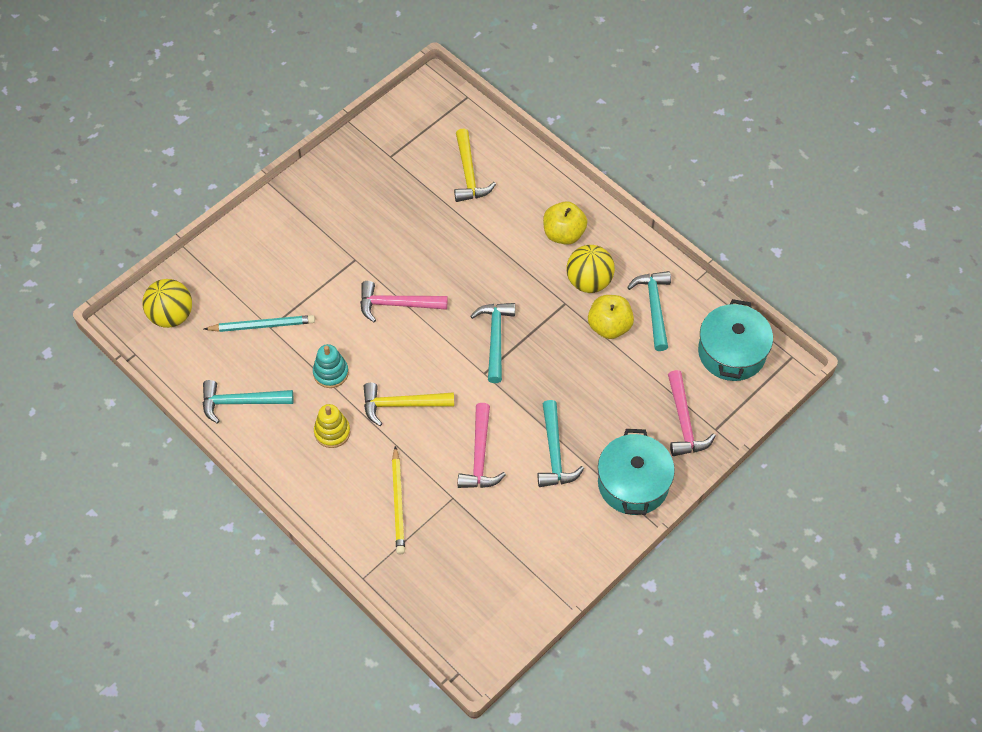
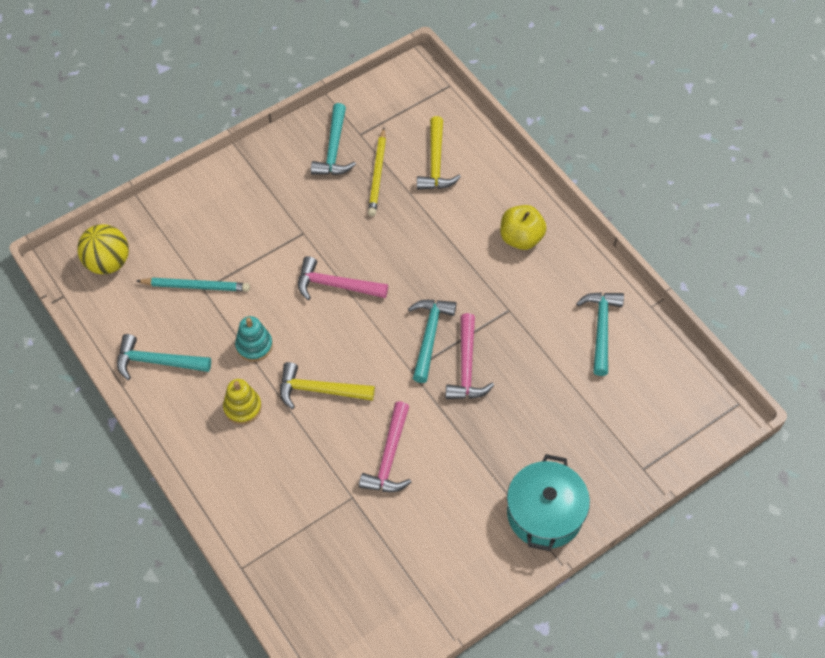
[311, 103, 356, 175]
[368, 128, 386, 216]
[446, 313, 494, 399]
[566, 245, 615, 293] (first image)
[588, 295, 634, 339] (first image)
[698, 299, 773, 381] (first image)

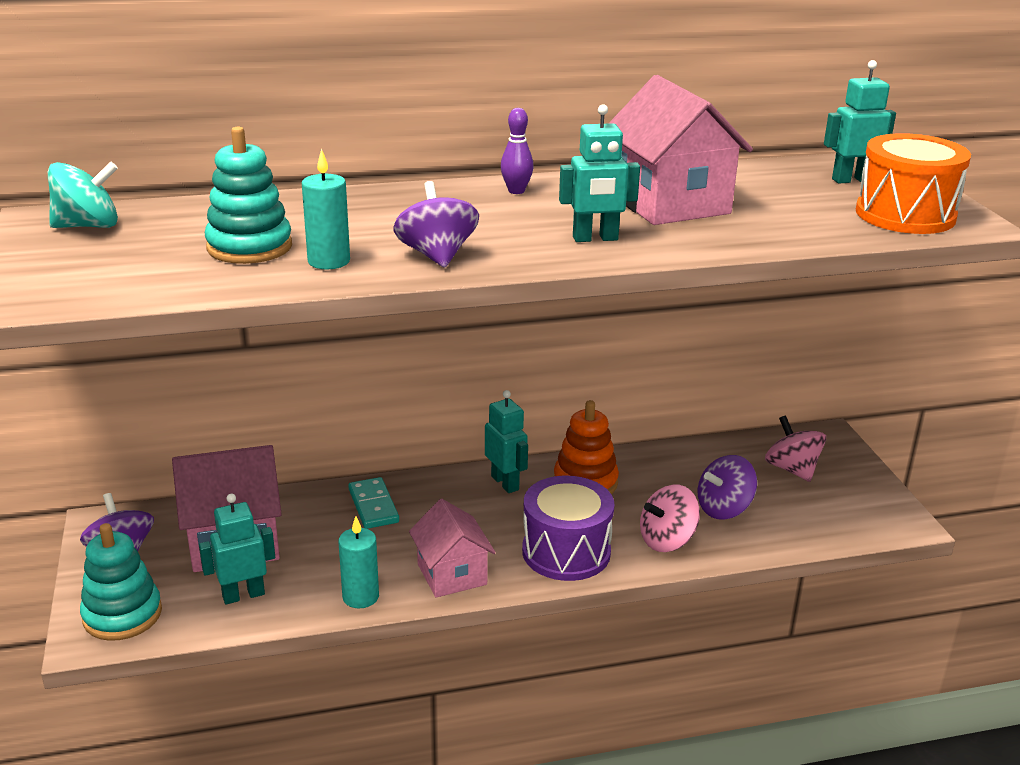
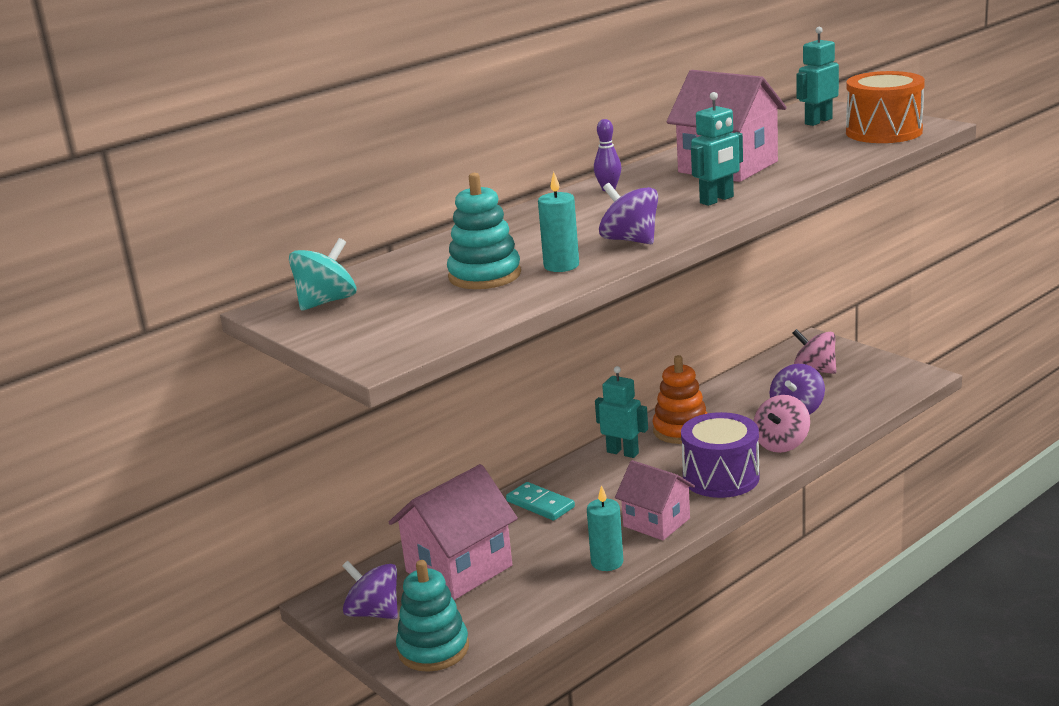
[199, 494, 275, 604] (first image)

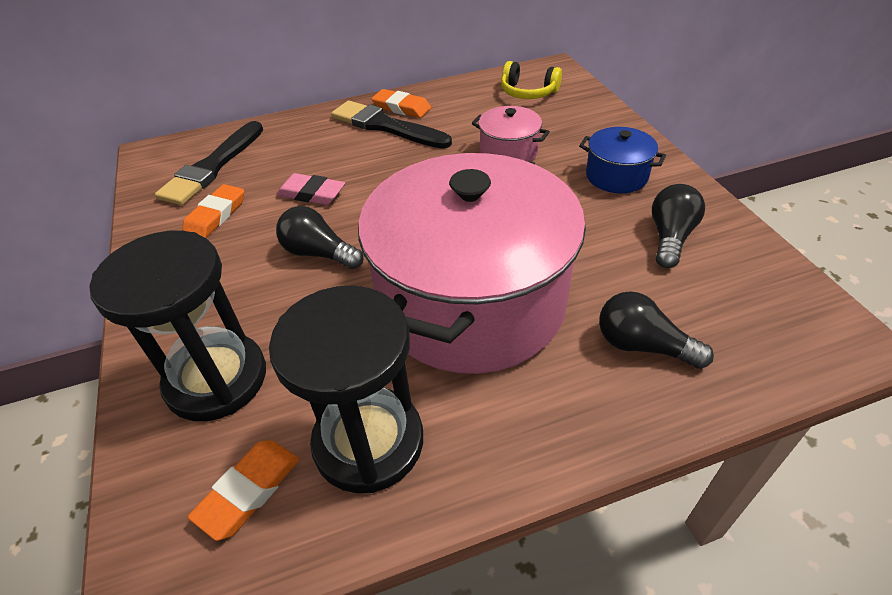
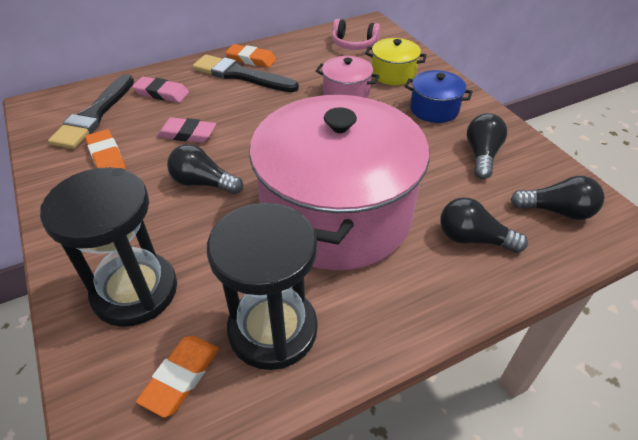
[85, 129, 126, 170]
[132, 77, 189, 103]
[332, 19, 380, 50]
[365, 38, 427, 85]
[511, 176, 604, 220]

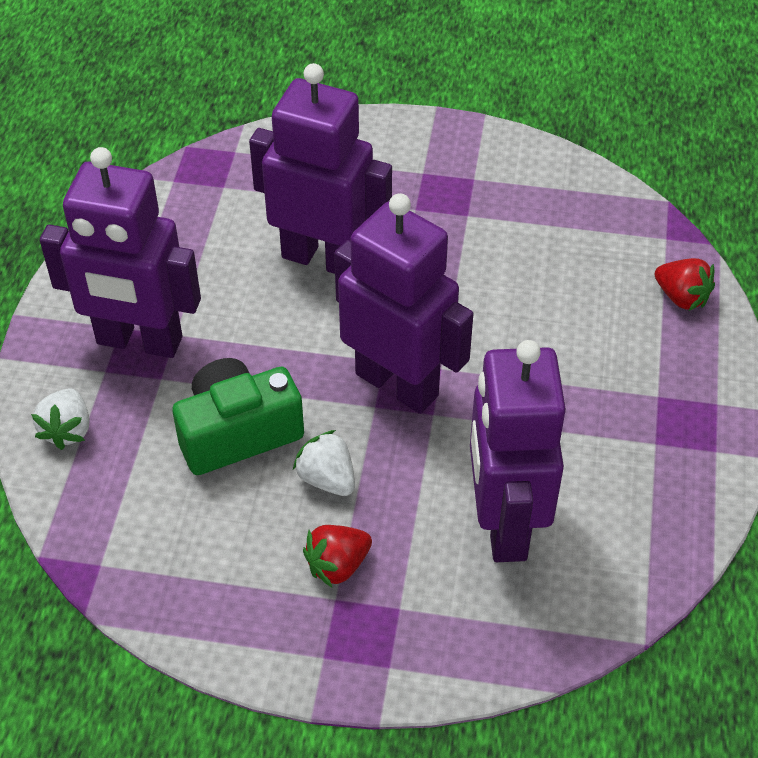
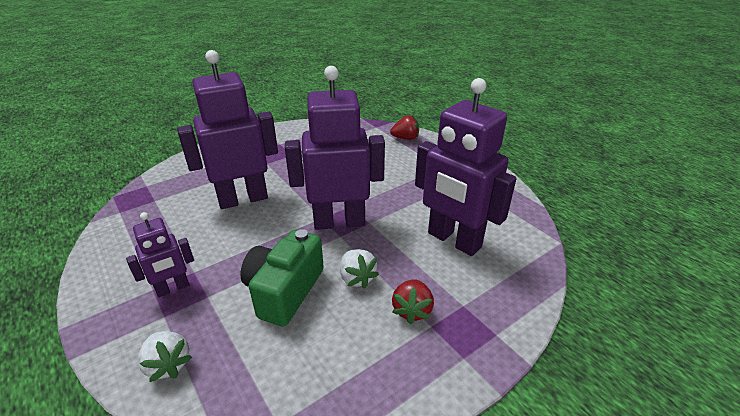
[126, 212, 194, 297]
[340, 249, 379, 289]

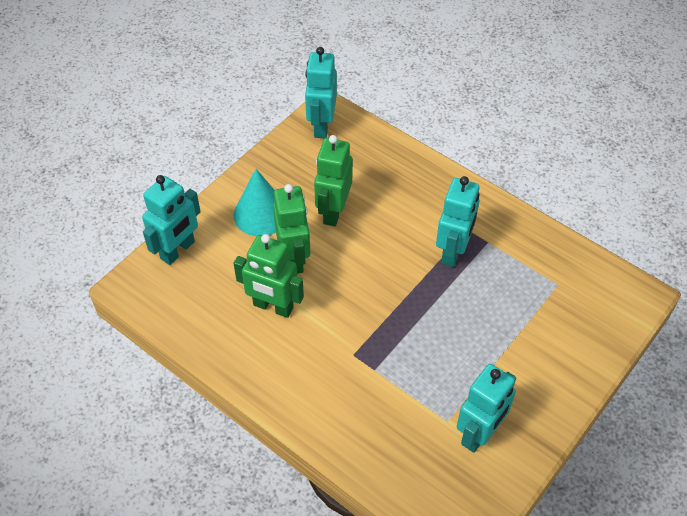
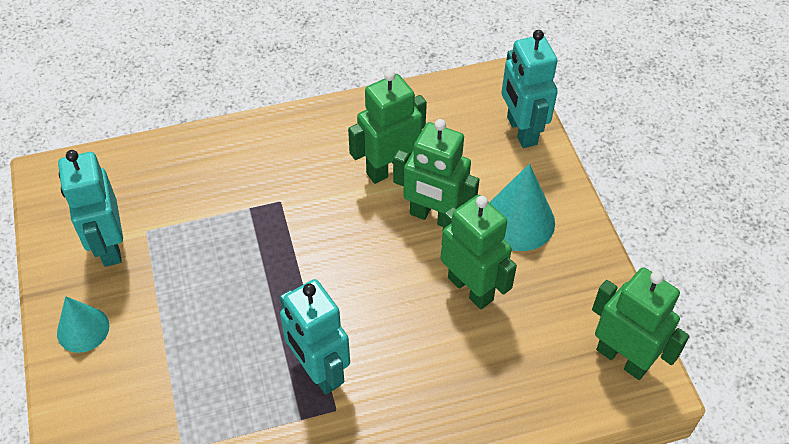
[57, 296, 109, 353]
[592, 267, 690, 380]

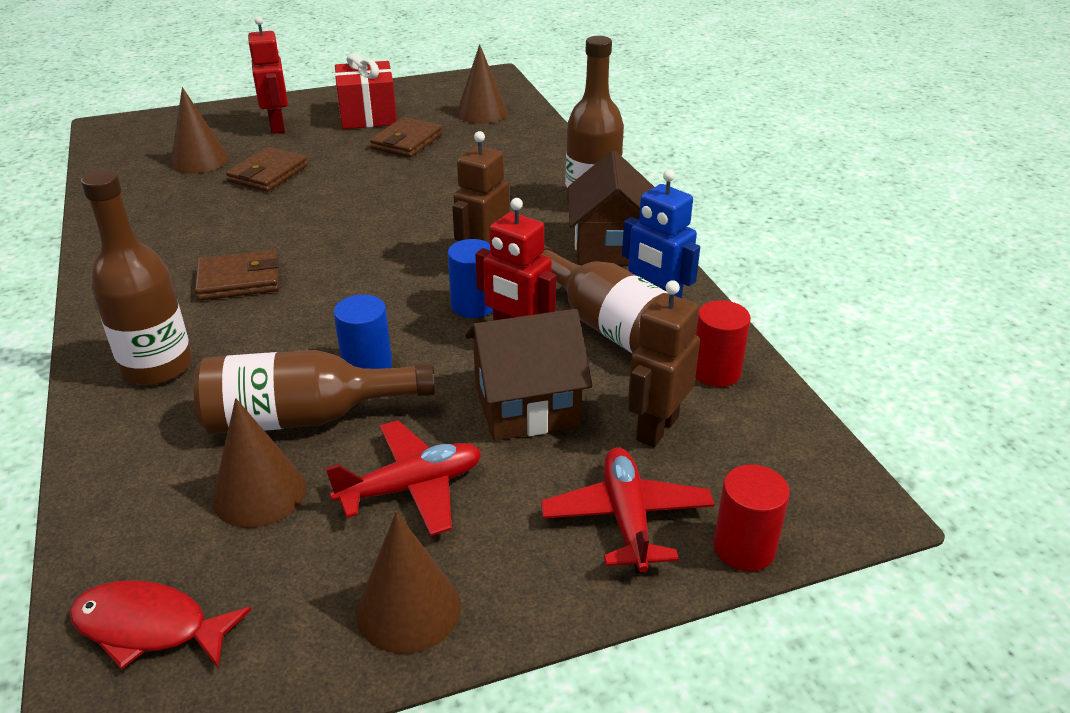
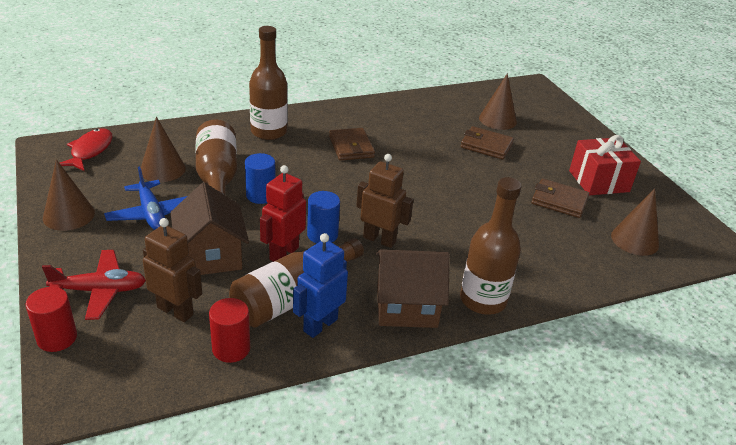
[104, 166, 187, 230]
[248, 16, 288, 134] (first image)

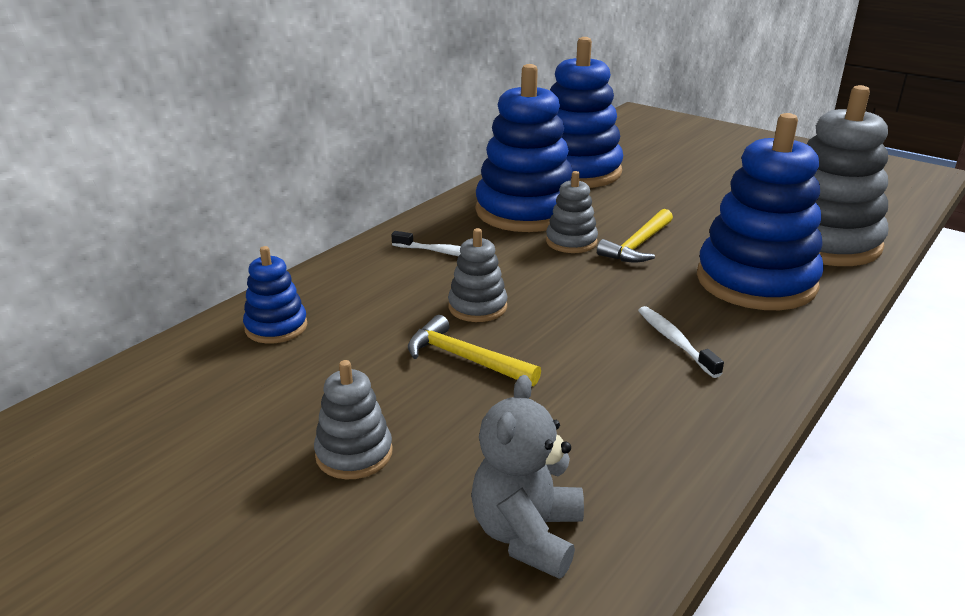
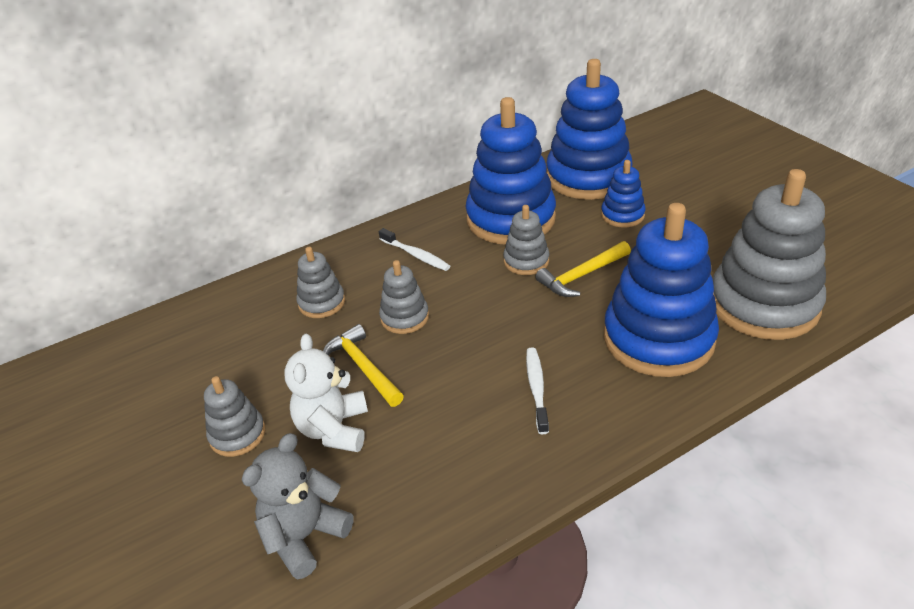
[284, 334, 368, 452]
[296, 247, 345, 318]
[601, 160, 646, 227]

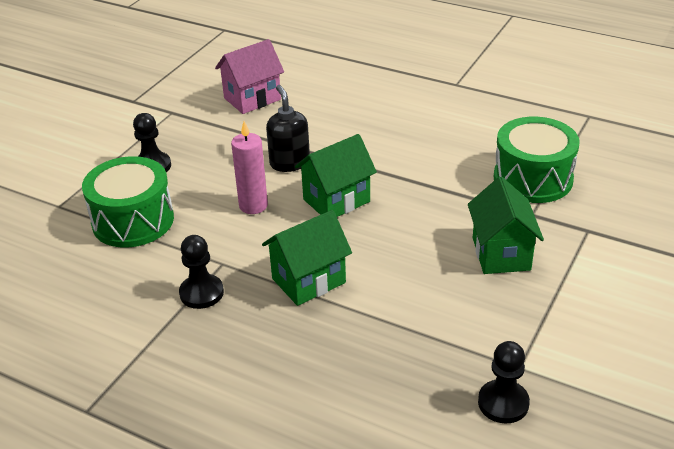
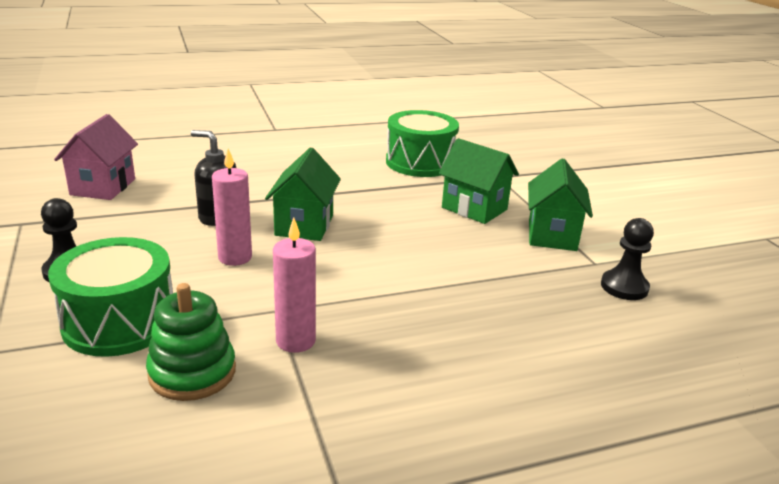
[146, 283, 236, 401]
[273, 217, 316, 353]
[528, 158, 593, 251]

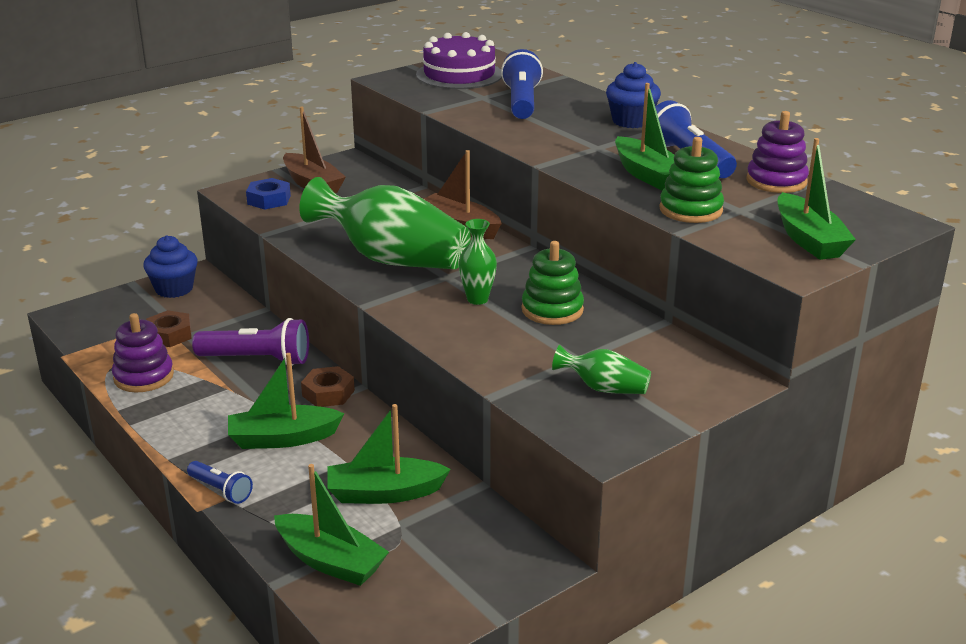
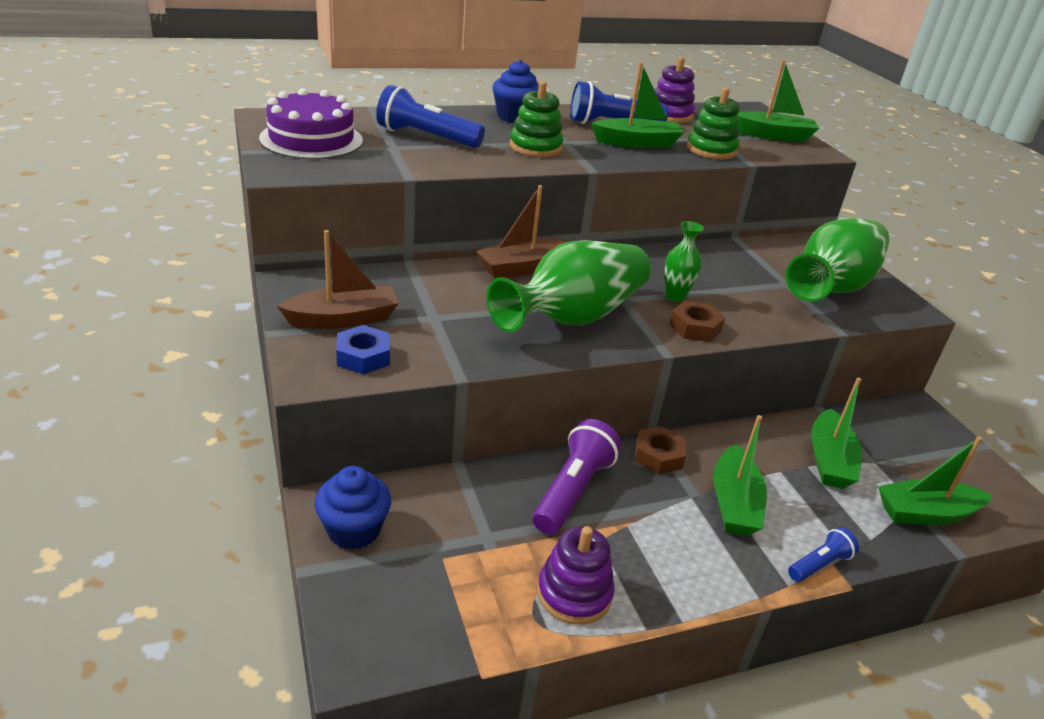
[510, 81, 564, 157]
[669, 300, 725, 342]
[786, 218, 890, 301]
[878, 436, 992, 525]

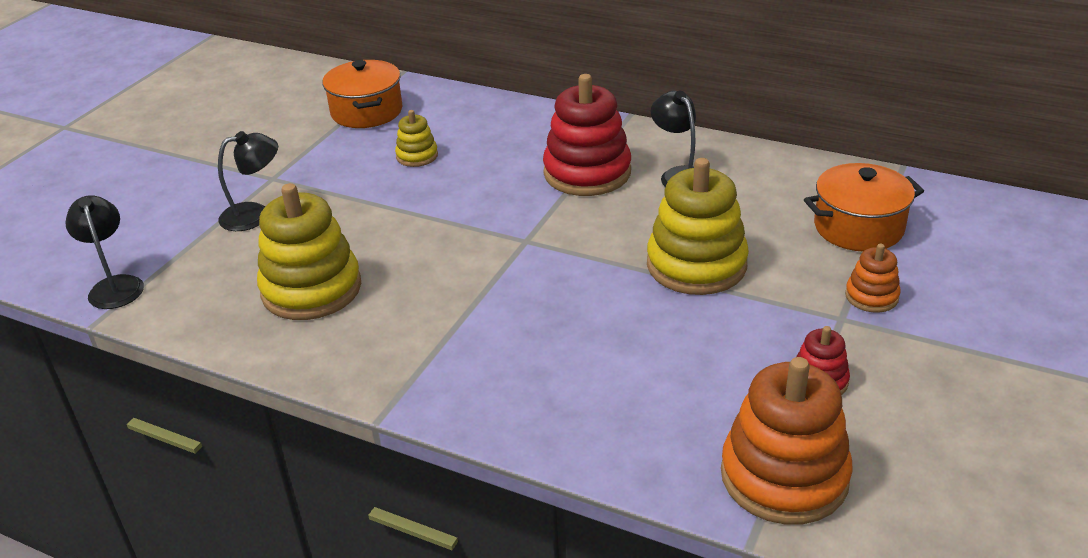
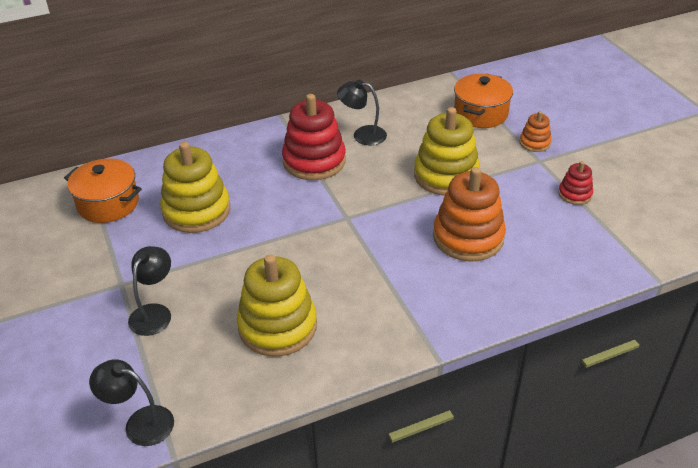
[160, 142, 230, 233]
[433, 167, 506, 262]

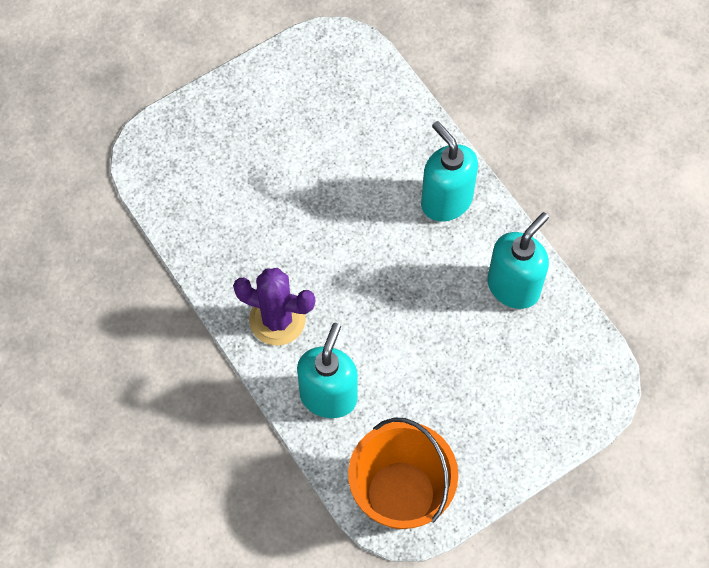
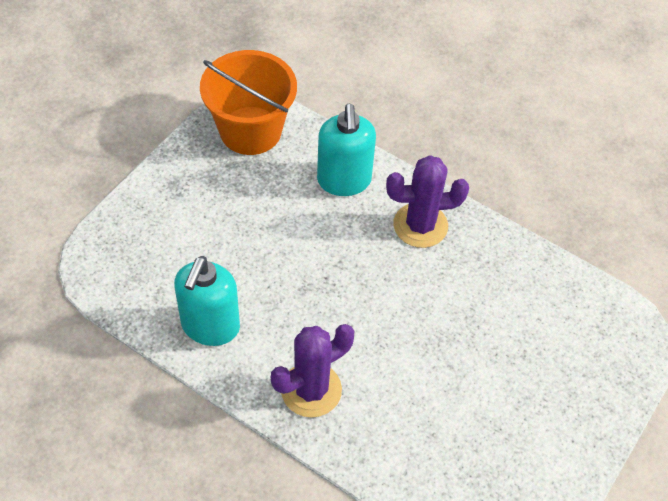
[271, 324, 354, 417]

